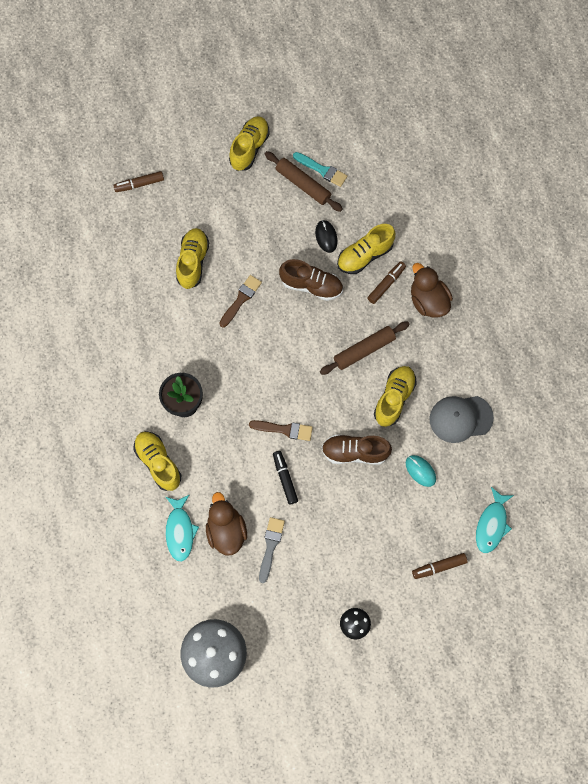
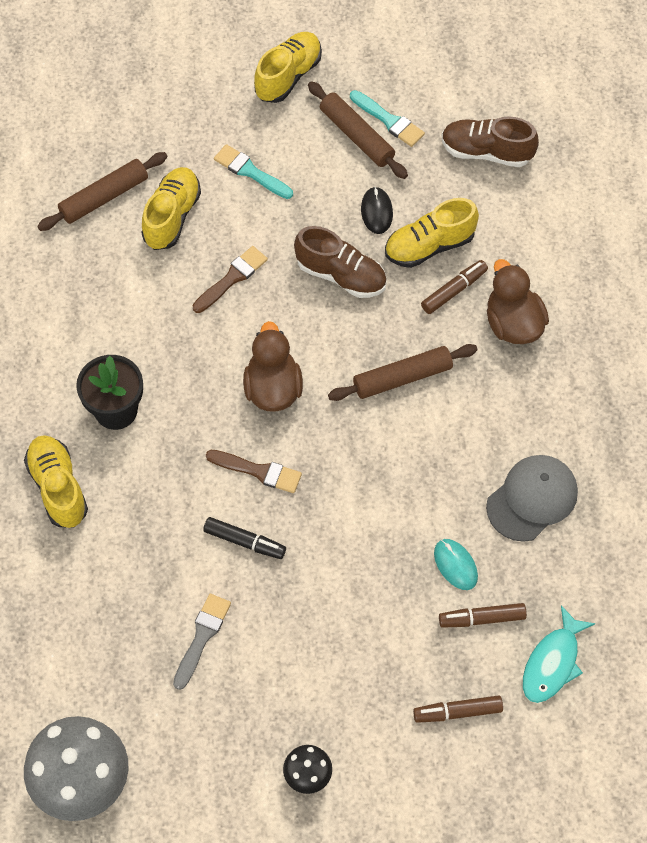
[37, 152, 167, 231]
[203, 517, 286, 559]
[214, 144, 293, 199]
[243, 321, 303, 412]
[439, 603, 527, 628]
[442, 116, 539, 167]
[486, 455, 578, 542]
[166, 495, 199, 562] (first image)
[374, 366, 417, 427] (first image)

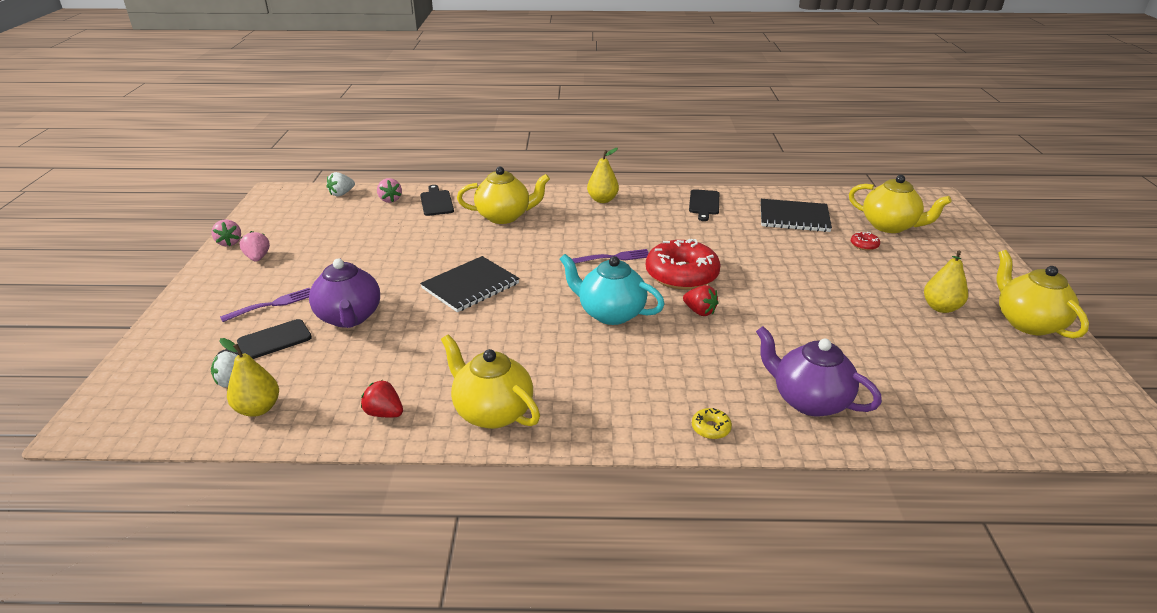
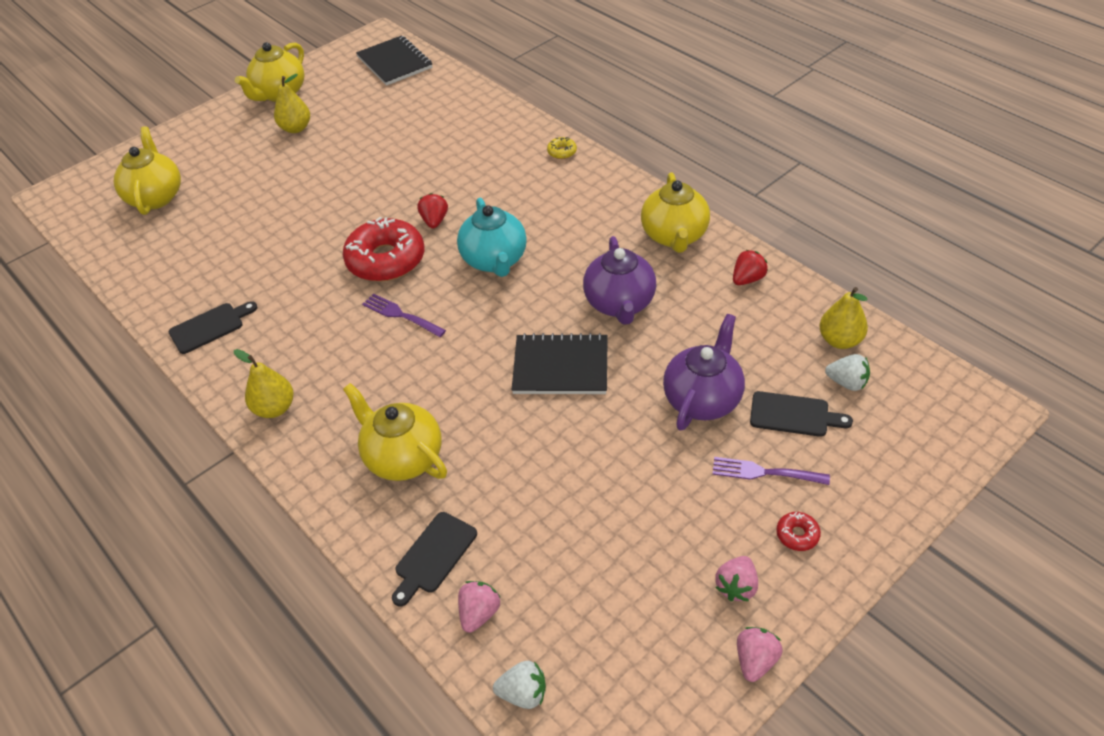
[356, 35, 432, 86]
[583, 236, 656, 325]
[733, 250, 768, 285]
[776, 512, 821, 551]

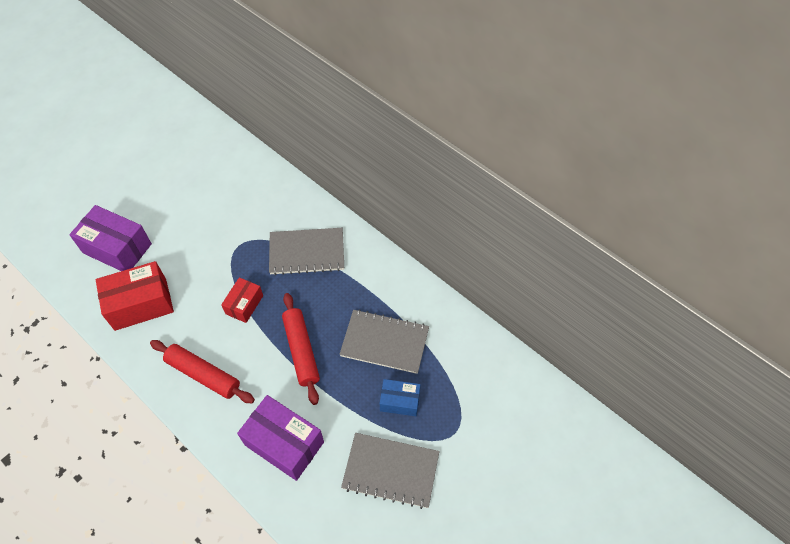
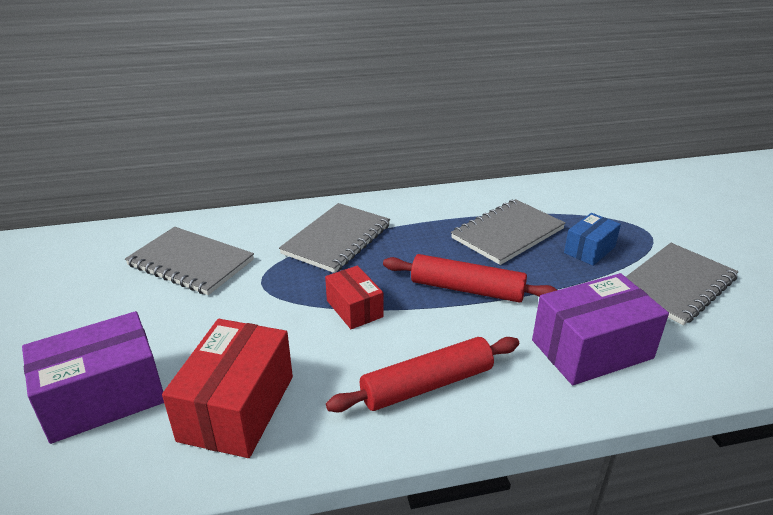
[125, 227, 254, 295]

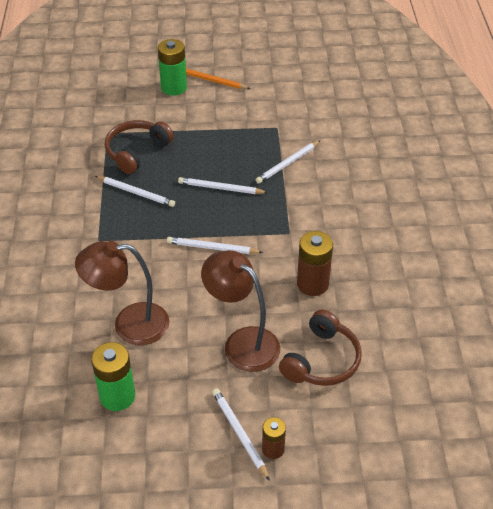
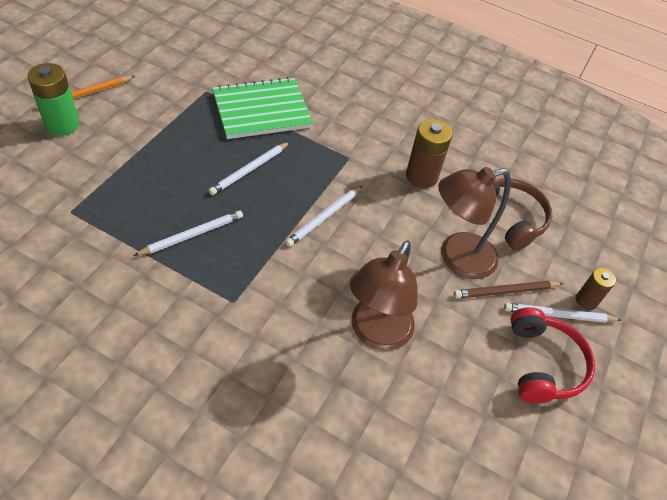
[212, 77, 313, 139]
[454, 281, 563, 299]
[510, 307, 595, 403]
[91, 342, 135, 411] (first image)
[105, 120, 174, 174] (first image)

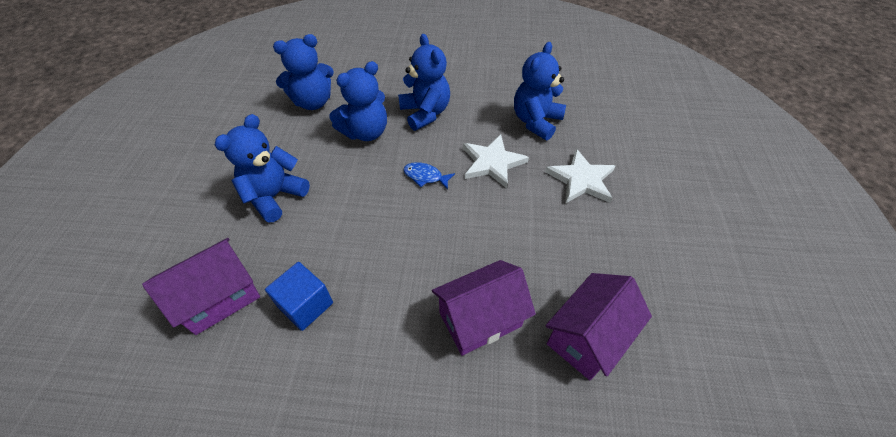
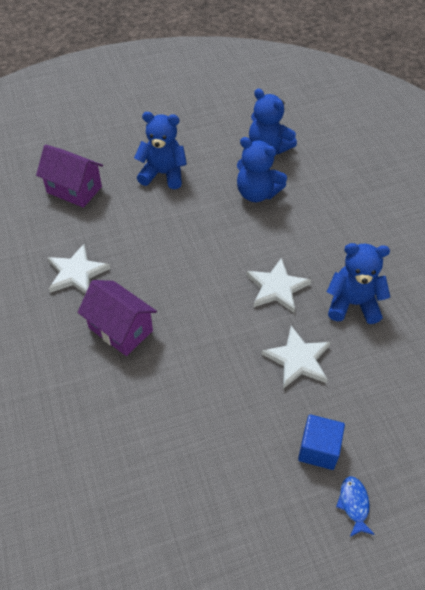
[48, 244, 110, 294]
[298, 414, 345, 470]
[336, 476, 375, 537]
[398, 34, 450, 131] (first image)
[545, 273, 652, 380] (first image)

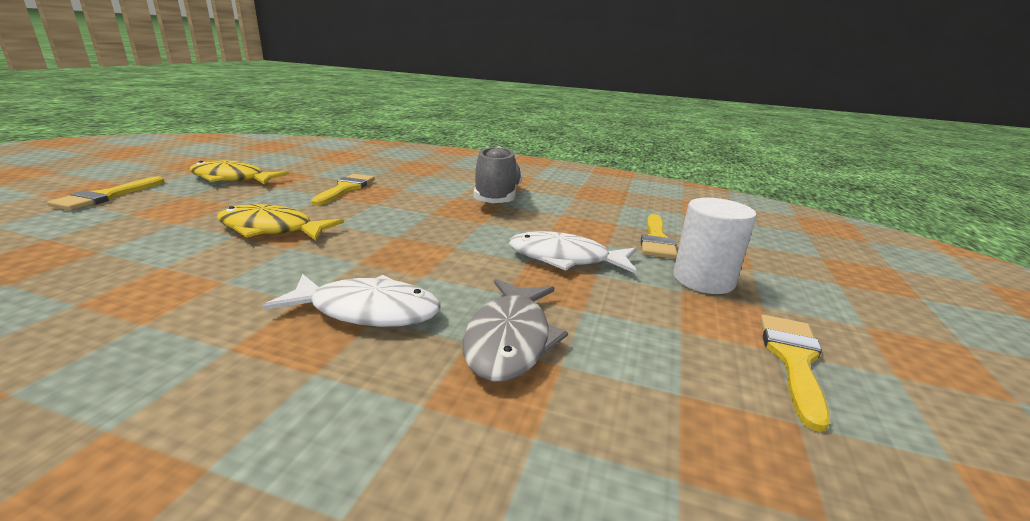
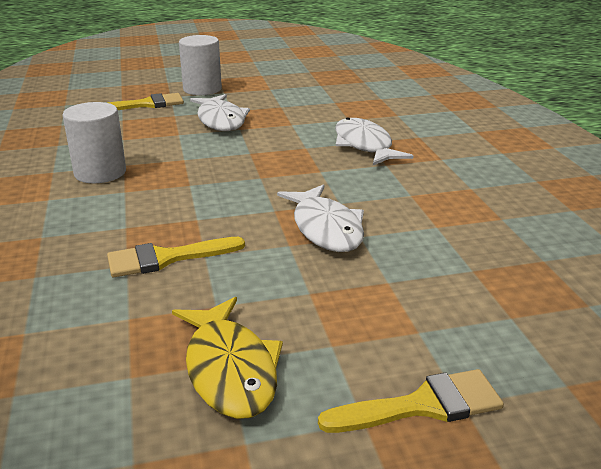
[63, 102, 126, 183]
[277, 184, 364, 252]
[463, 279, 568, 381] (first image)
[760, 315, 830, 432] (first image)

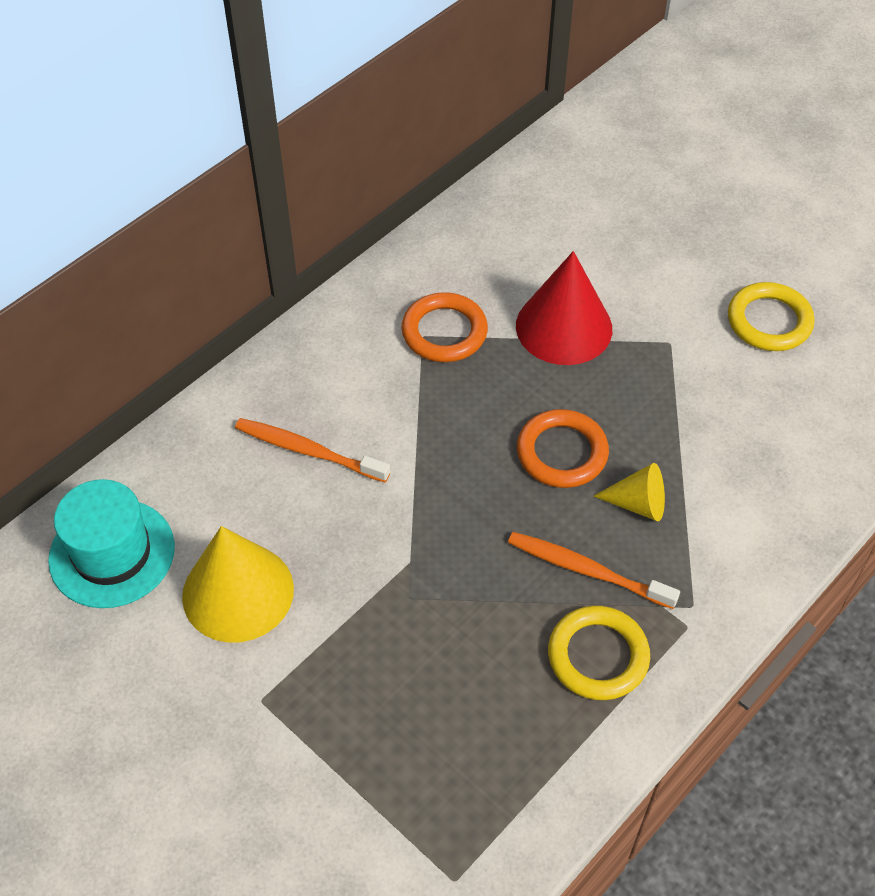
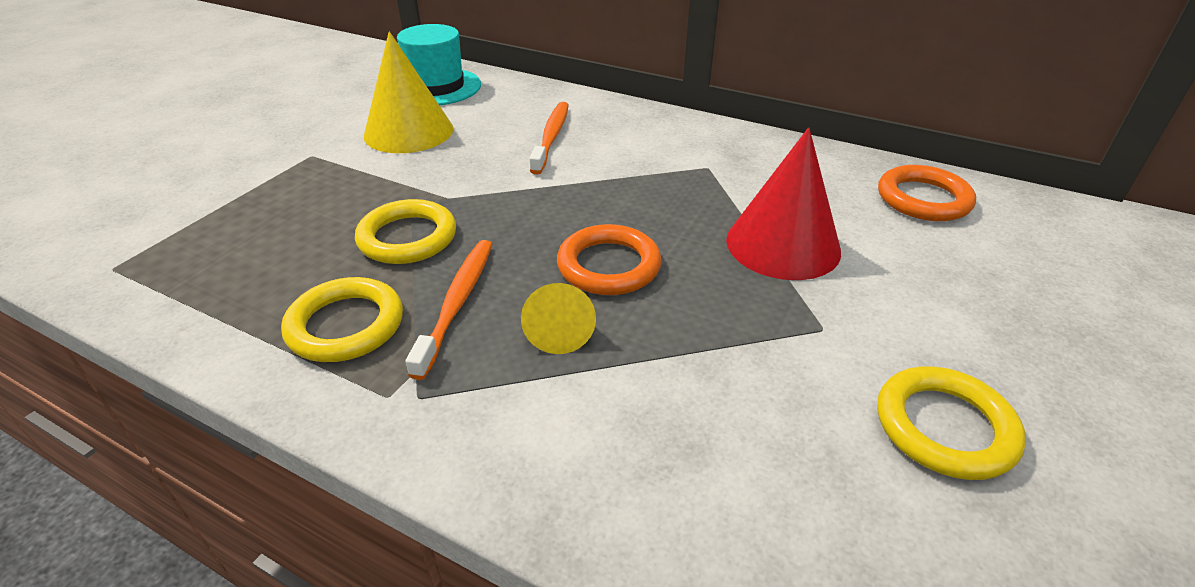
[355, 199, 456, 264]
[878, 165, 976, 221]

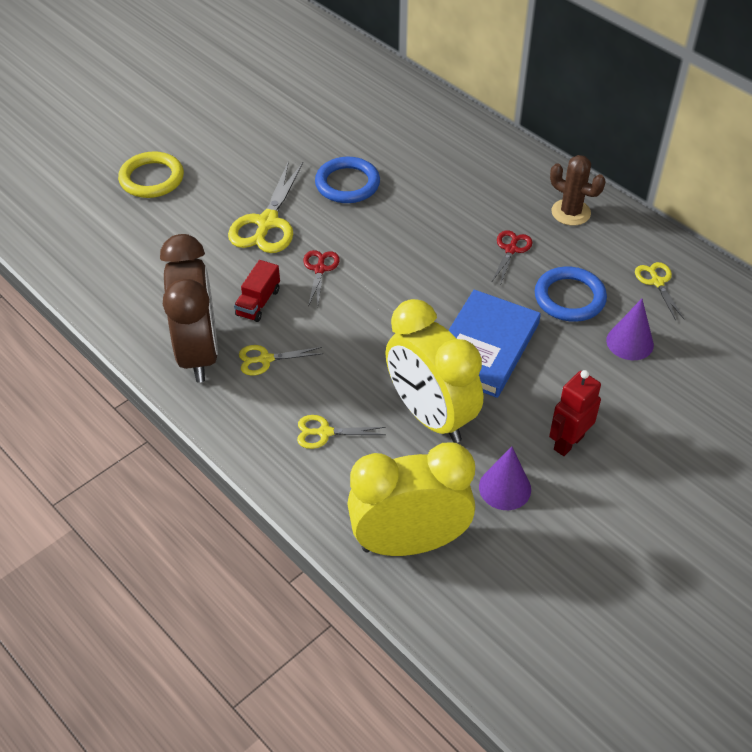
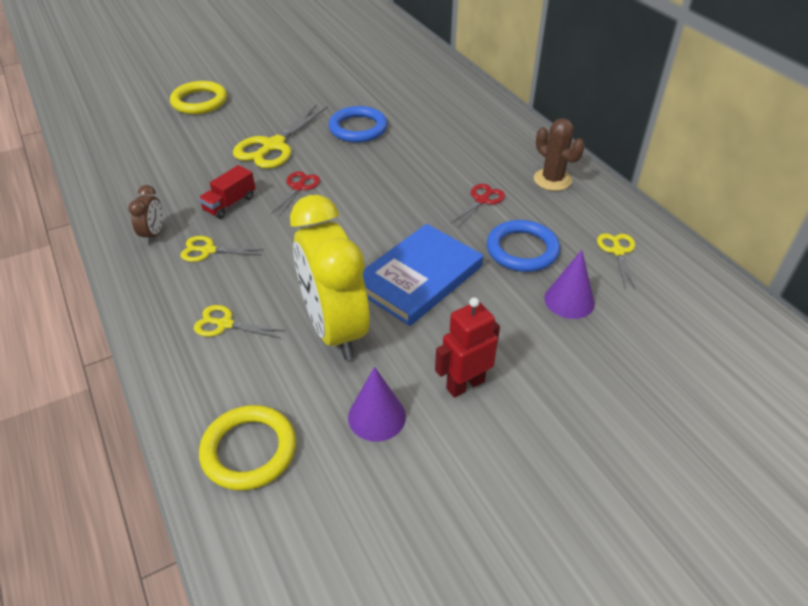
[128, 185, 163, 244]
[199, 405, 296, 491]

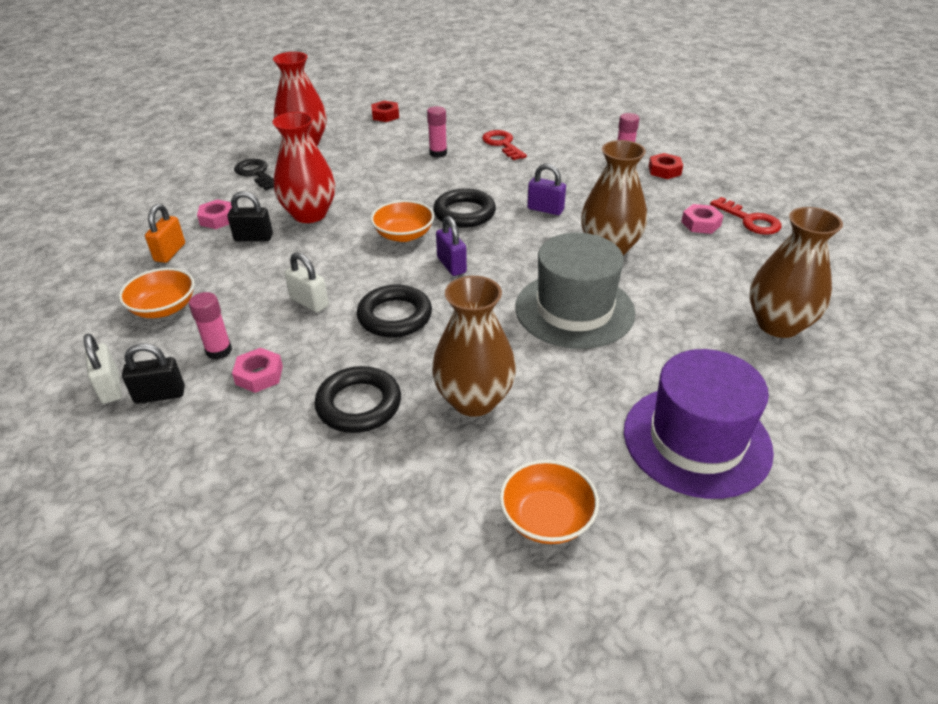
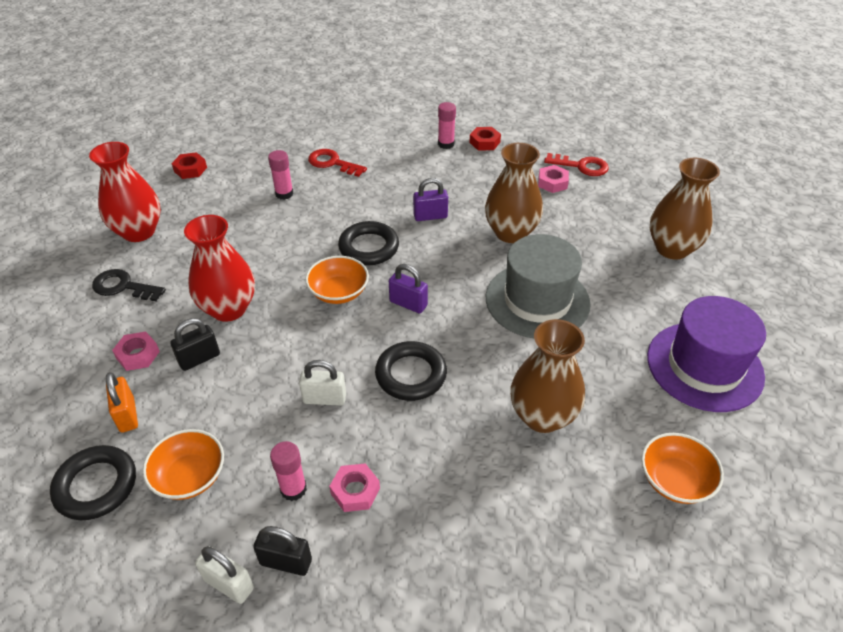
[50, 445, 136, 520]
[253, 526, 312, 576]

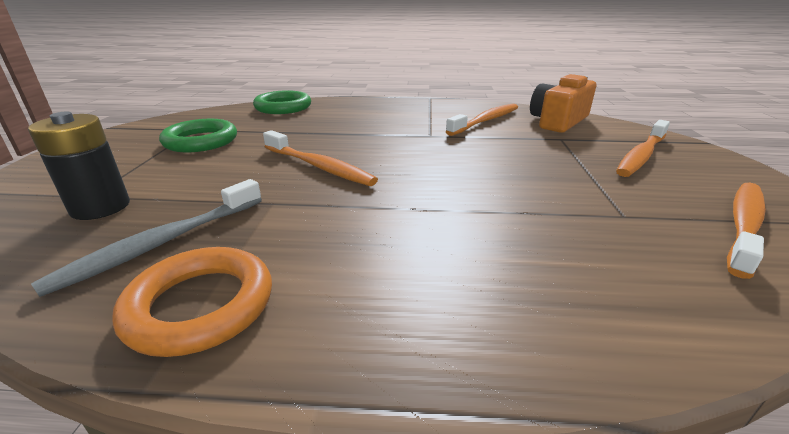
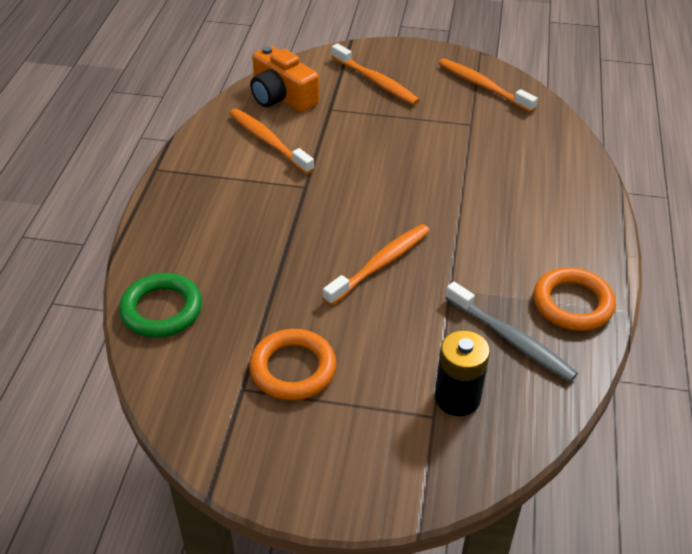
[249, 329, 337, 401]

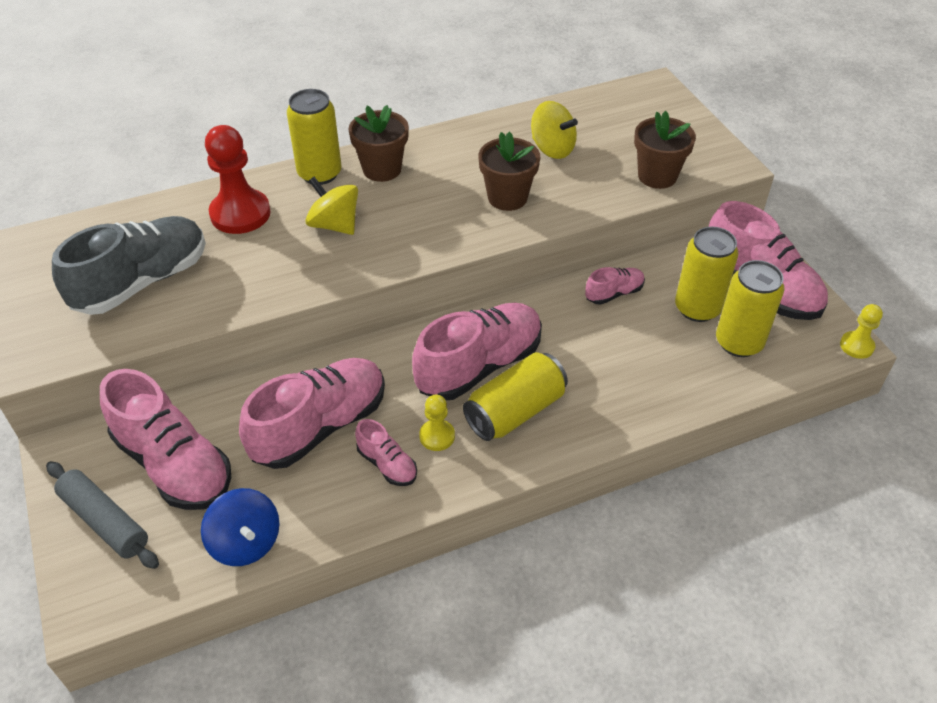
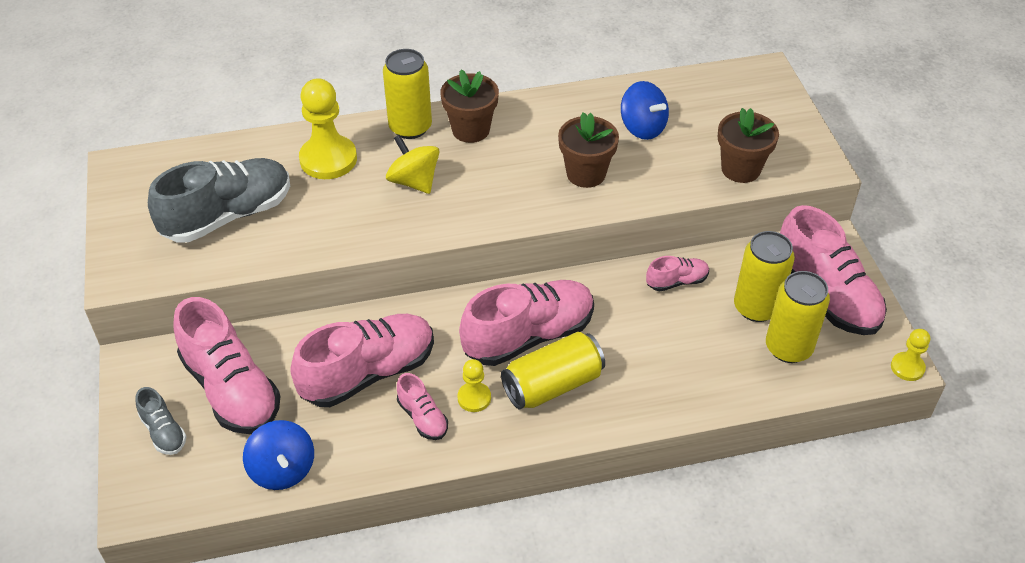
[135, 387, 187, 455]
[299, 78, 357, 179]
[621, 81, 669, 140]

